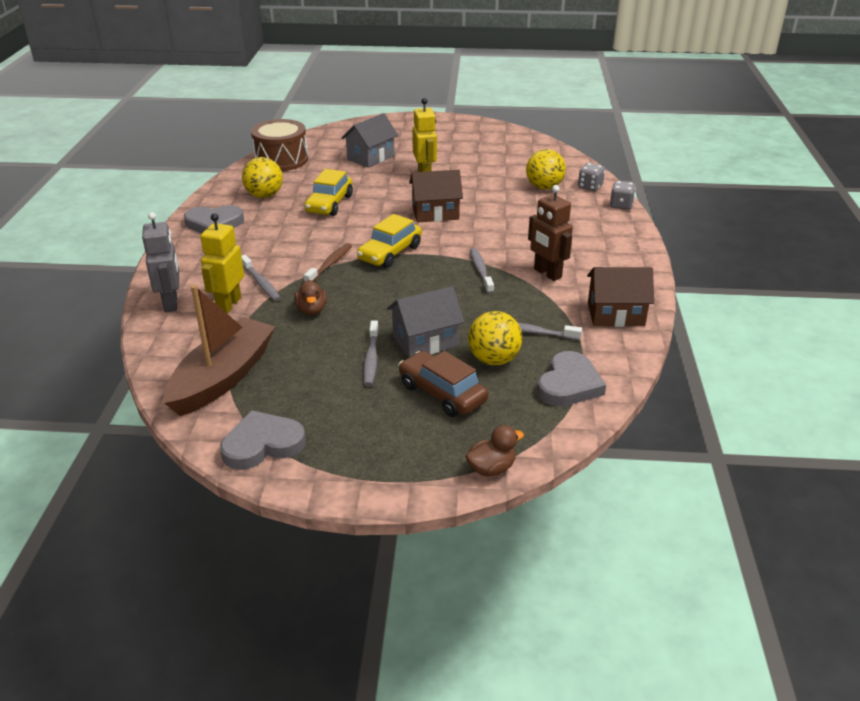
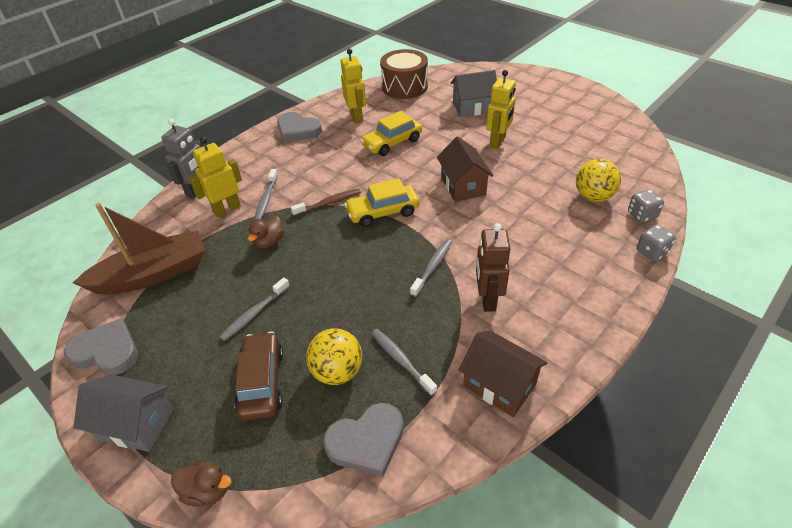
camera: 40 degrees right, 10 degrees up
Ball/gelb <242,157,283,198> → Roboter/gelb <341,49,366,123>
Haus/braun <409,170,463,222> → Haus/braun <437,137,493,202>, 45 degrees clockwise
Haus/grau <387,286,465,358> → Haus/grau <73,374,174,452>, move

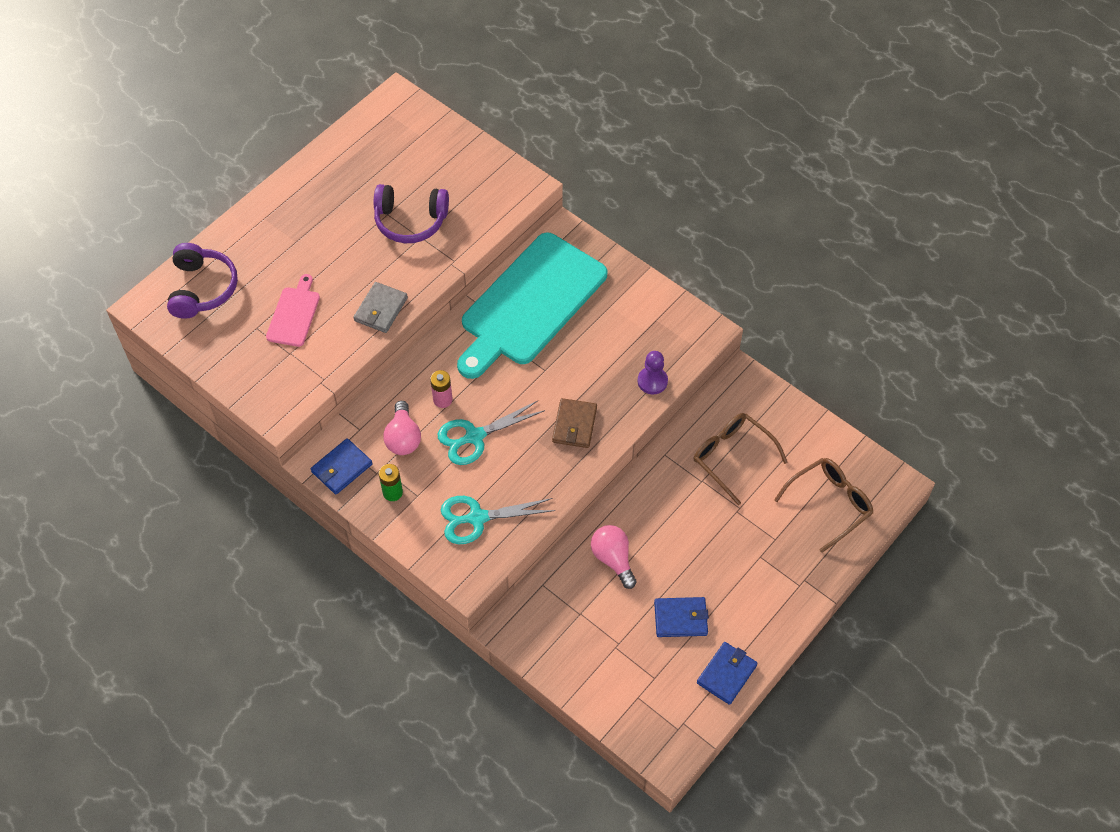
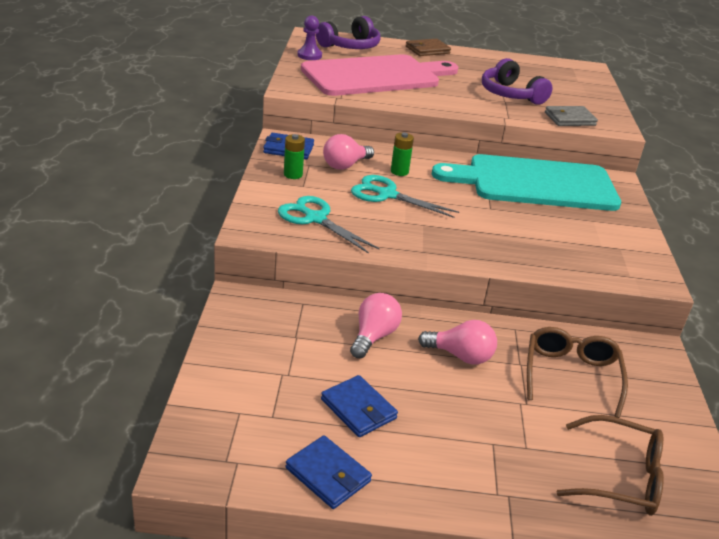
camera: 50 degrees right, 25 degrees down
Schneidebrett/rosa <266,274,320,347> → Schneidebrett/rosa <301,54,458,96>, x2.28
Geldbörse/grau <353,282,408,333> → Geldbörse/grau <545,106,598,126>, move
Bauer/lila <638,351,668,394> → Bauer/lila <297,15,322,60>, move
Batterie/rosa <430,370,453,408> → Batterie/grün <391,133,414,176>
Geldbörse/braun <552,398,597,448> → Geldbörse/braun <406,39,451,56>, move
Geldbörse/blau <697,642,758,705> → Geldbörse/blau <285,435,372,509>, 45 degrees clockwise
- → Glühbirne/rosa <418,320,497,364>

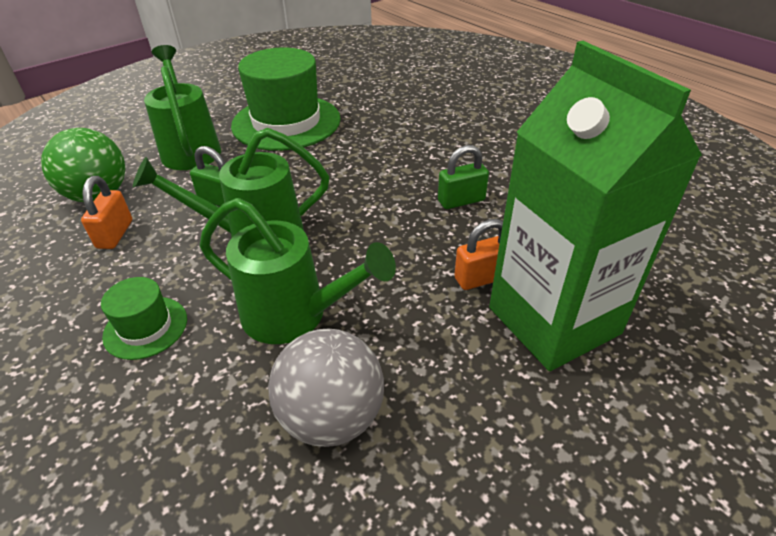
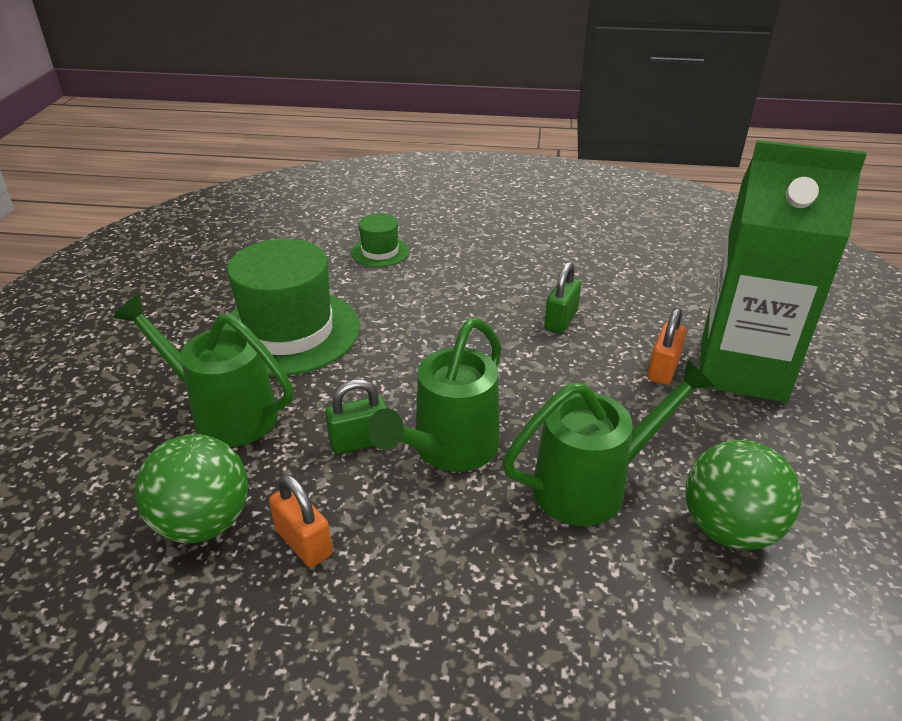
camera: 45 degrees left, 5 degrees down
Hut/grün <101,277,187,360> → Hut/grün <351,214,409,267>, move
Ball/grau <268,329,384,447> → Ball/grün <685,440,801,550>

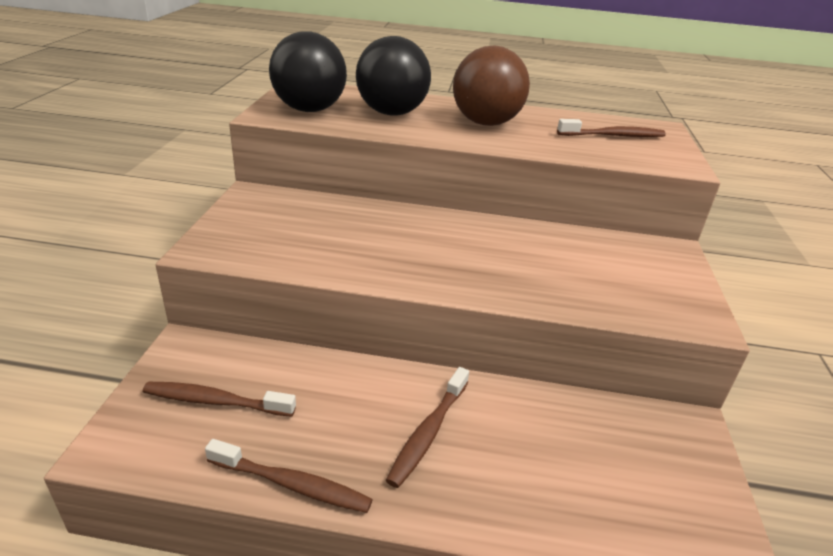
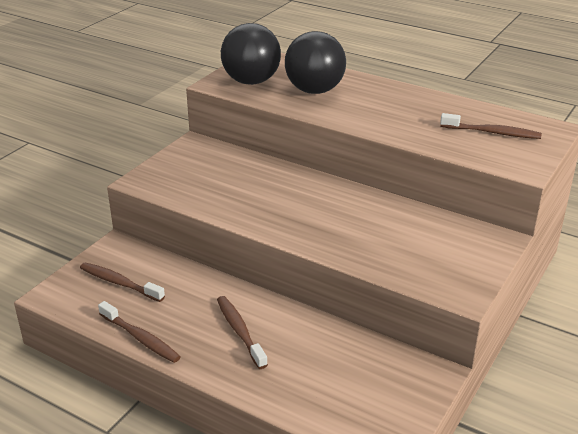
camera: 25 degrees right, 0 degrees up
Ball/braun <453,46,530,126> → -
Zahnbürste/braun <386,367,469,488> → Zahnbürste/braun <217,296,268,369>, 105 degrees clockwise

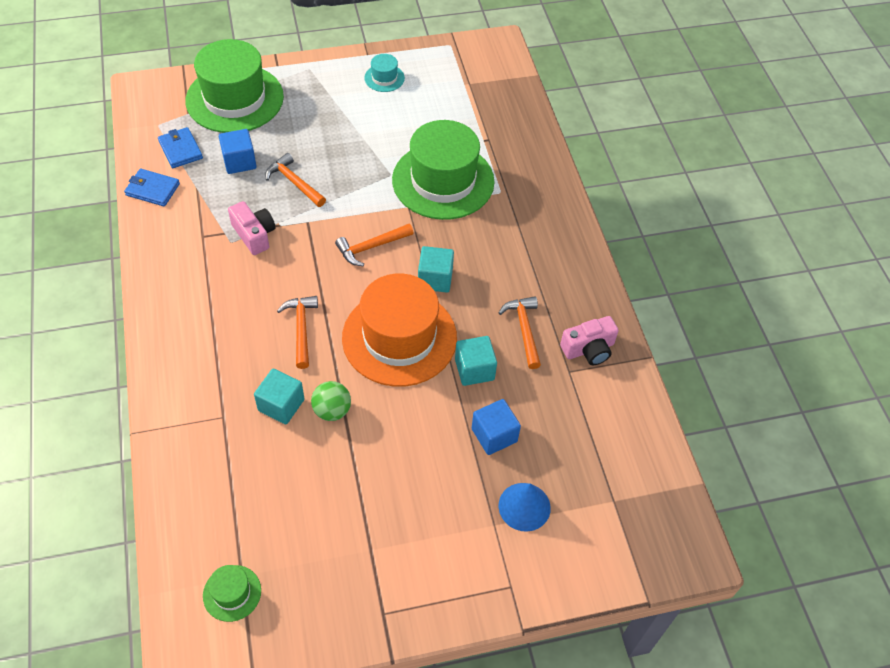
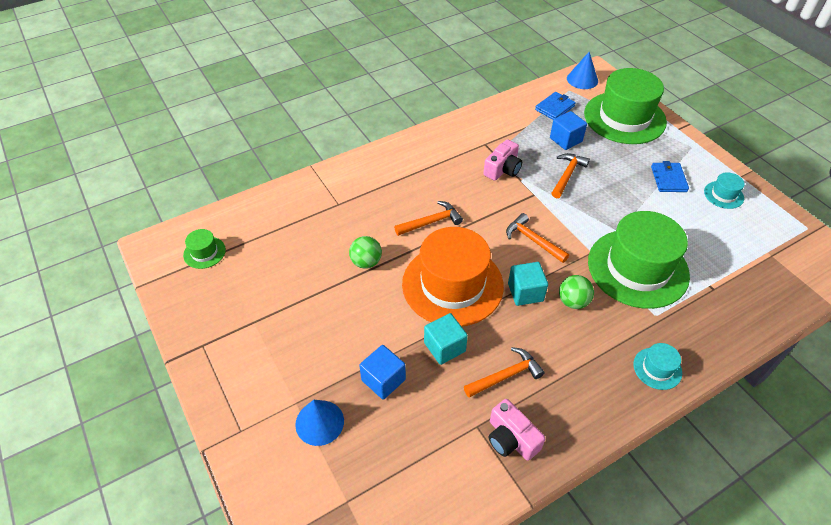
camera: 75 degrees right, 5 degrees down
Geldbörse/blau <124,169,180,206> → Geldbörse/blau <651,161,689,192>, move
Kubus/türkis <254,369,305,424> → -
- → Kegel/blau <567,52,598,89>
- → Ball/grün <559,275,594,309>
- → Hut/türkis <633,343,682,390>

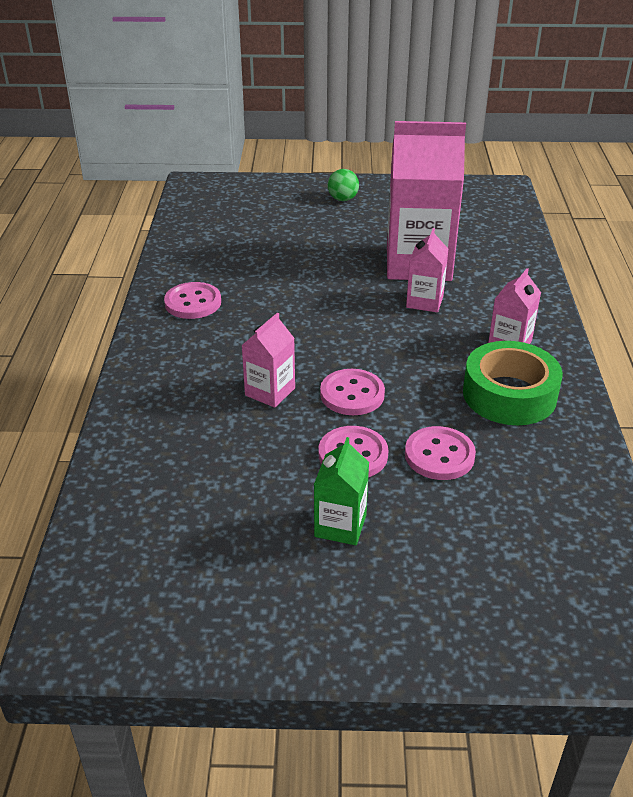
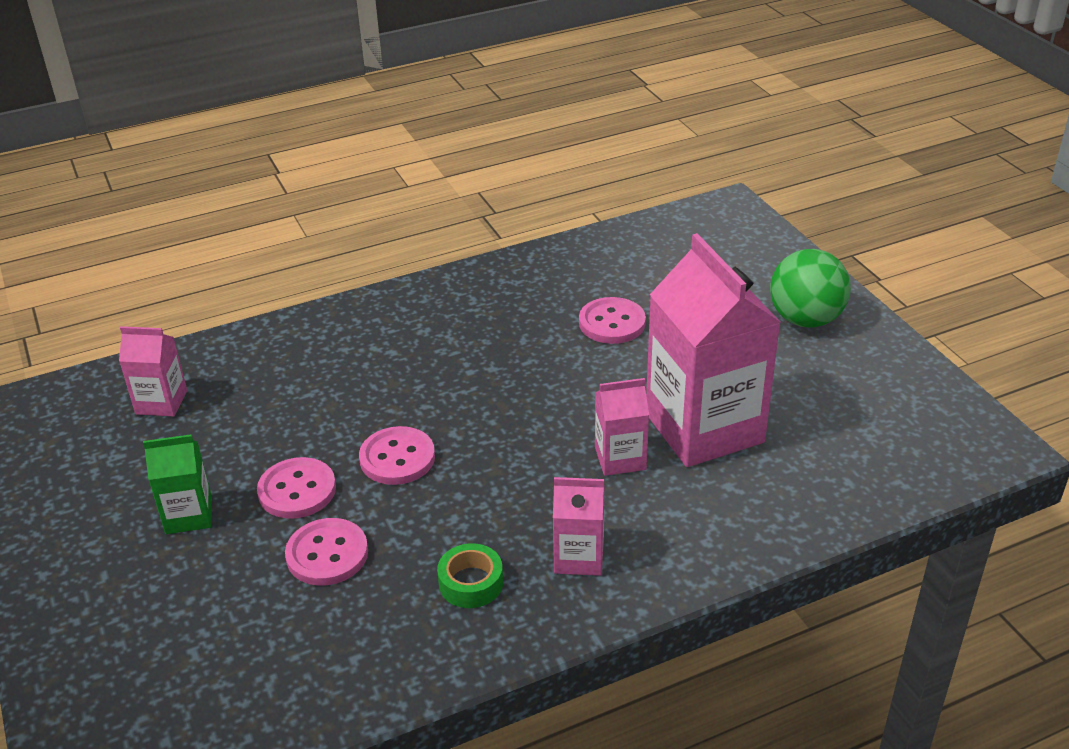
camera: 65 degrees right, 0 degrees up
Ball/grün <328,169,359,201> → Ball/grün <770,249,851,328>, x1.75
Knopf/rosa <164,282,221,319> → Knopf/rosa <579,297,646,344>, move
Getränkekarton/rosa <241,313,295,408> → Getränkekarton/rosa <119,326,187,416>, move
Klebeband/grün <463,341,563,425> → Klebeband/grün <437,543,503,608>, x0.53

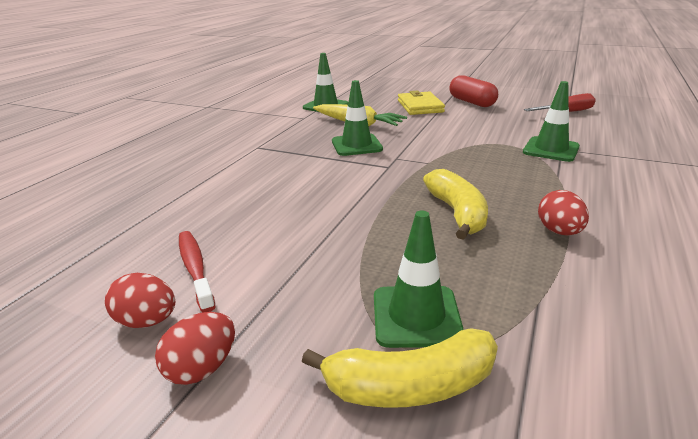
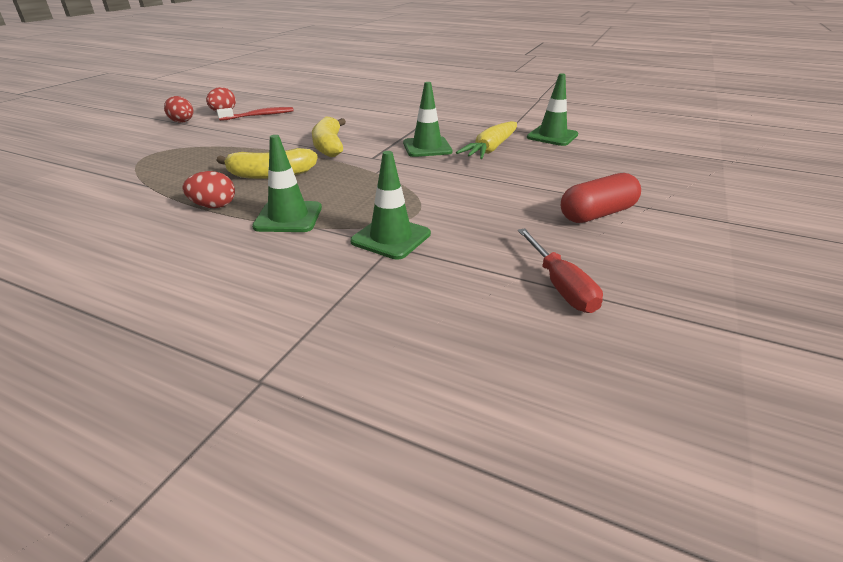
camera: 90 degrees right, 5 degrees up
Geldbörse/gelb <398,90,445,115> → -
Leitkegel/grün <374,210,464,348> → Leitkegel/grün <252,135,322,232>, move
Banane/gelb <302,328,498,408> → Banane/gelb <312,116,346,157>, move

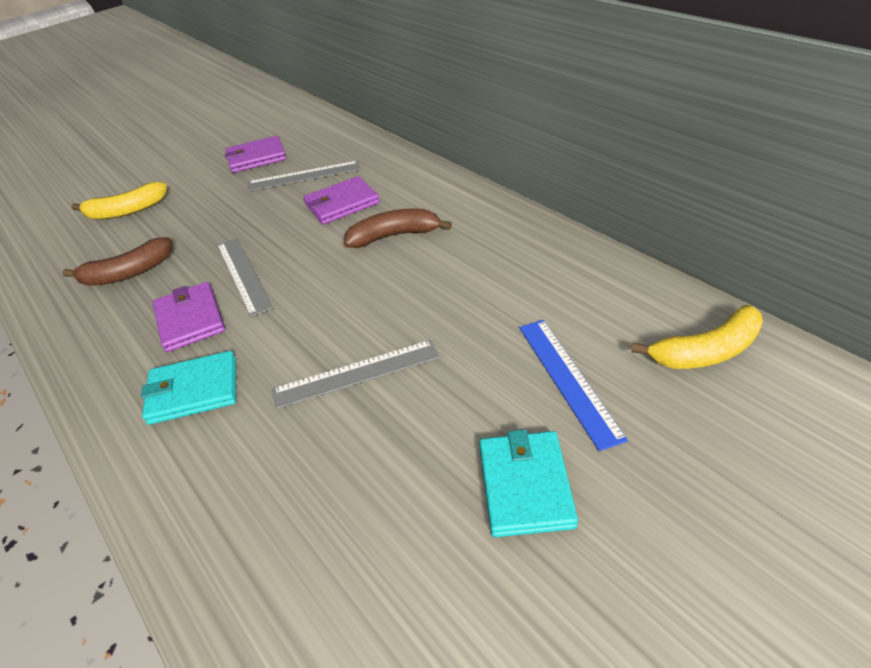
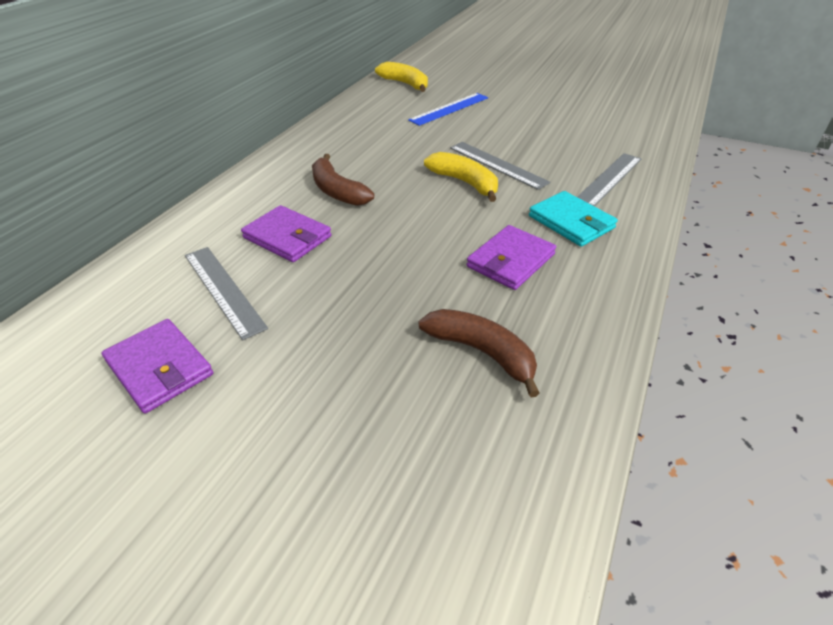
camera: 120 degrees left, 0 degrees up
Banane/gelb <71,182,167,219> → Banane/gelb <424,152,498,202>, move
Lineal/grau <217,238,273,317> → Lineal/grau <577,153,641,206>, move
Geldbörse/türkis <479,429,578,537> → -

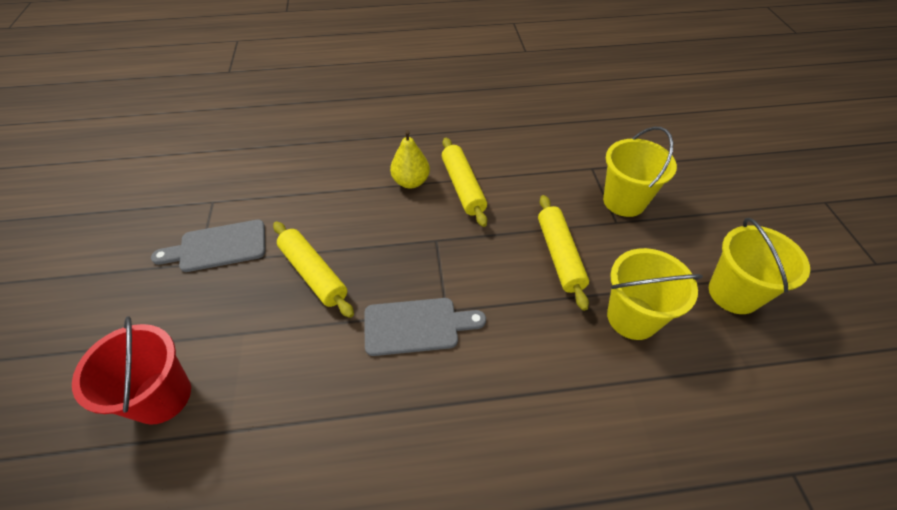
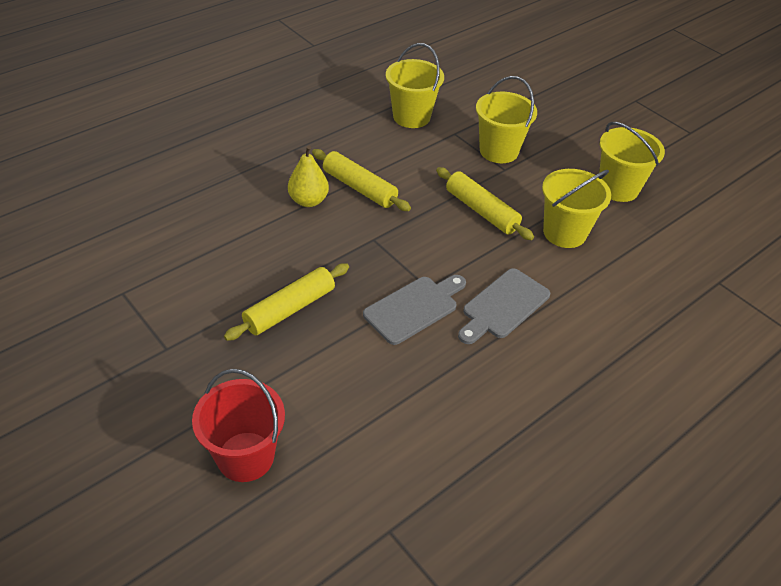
camera: 35 degrees left, 5 degrees down
Schneidebrett/grau <151,220,266,272> → Schneidebrett/grau <458,268,550,344>, move
Nudelholz/gelb <273,222,354,318> → Nudelholz/gelb <224,263,349,341>, 60 degrees counterclockwise
- → Eimer/gelb <386,43,444,128>

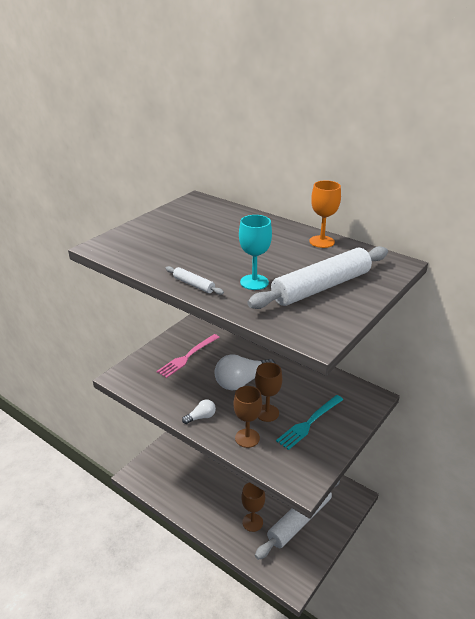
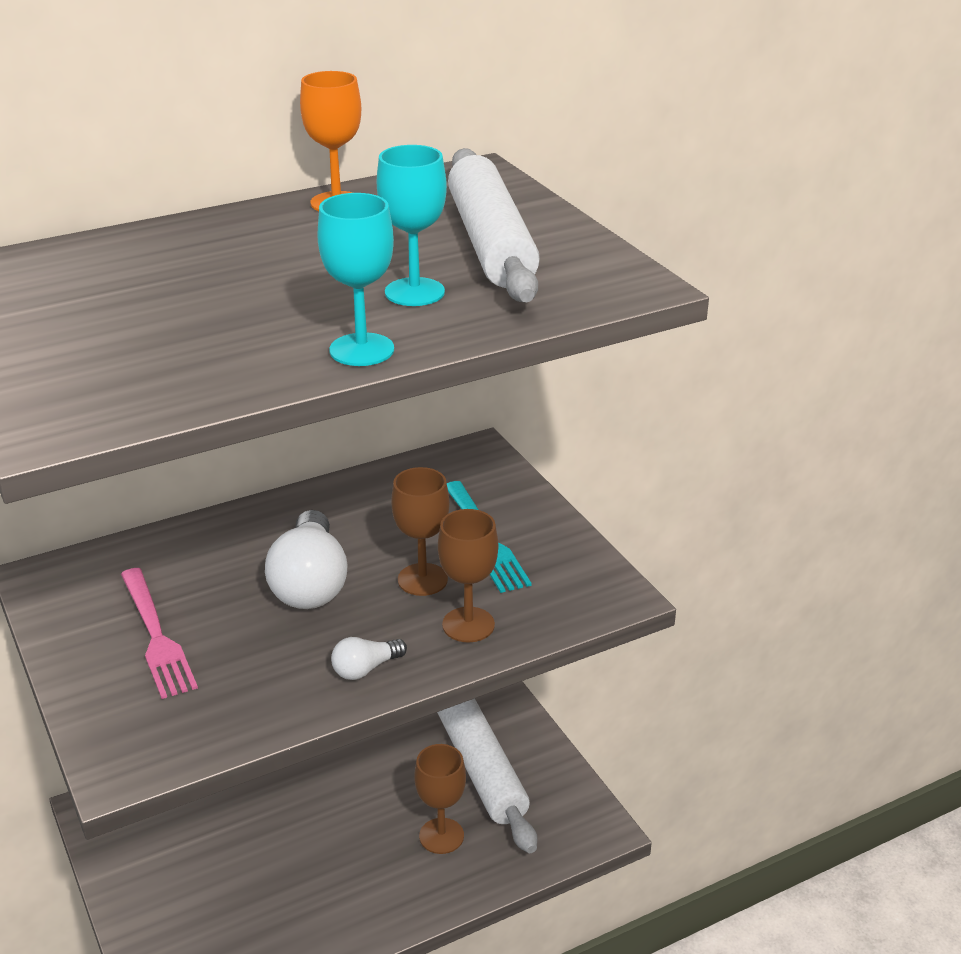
camera: 65 degrees left, 0 degrees up
Nudelholz/weiß <166,266,224,295> → Kelch/türkis <317,193,394,366>
Glühbirne/weiß <182,399,216,424> → Glühbirne/weiß <331,637,407,680>, 120 degrees counterclockwise

